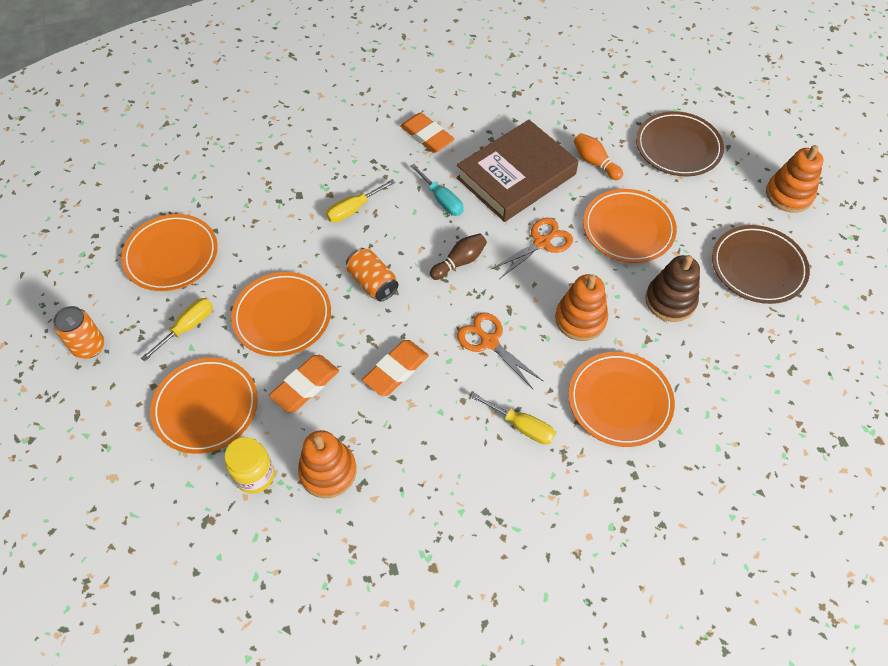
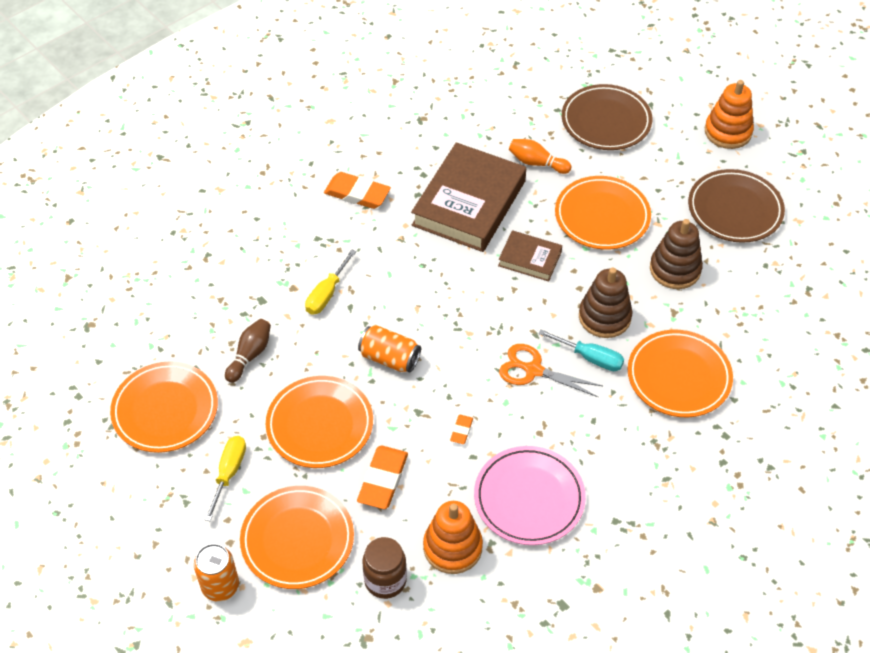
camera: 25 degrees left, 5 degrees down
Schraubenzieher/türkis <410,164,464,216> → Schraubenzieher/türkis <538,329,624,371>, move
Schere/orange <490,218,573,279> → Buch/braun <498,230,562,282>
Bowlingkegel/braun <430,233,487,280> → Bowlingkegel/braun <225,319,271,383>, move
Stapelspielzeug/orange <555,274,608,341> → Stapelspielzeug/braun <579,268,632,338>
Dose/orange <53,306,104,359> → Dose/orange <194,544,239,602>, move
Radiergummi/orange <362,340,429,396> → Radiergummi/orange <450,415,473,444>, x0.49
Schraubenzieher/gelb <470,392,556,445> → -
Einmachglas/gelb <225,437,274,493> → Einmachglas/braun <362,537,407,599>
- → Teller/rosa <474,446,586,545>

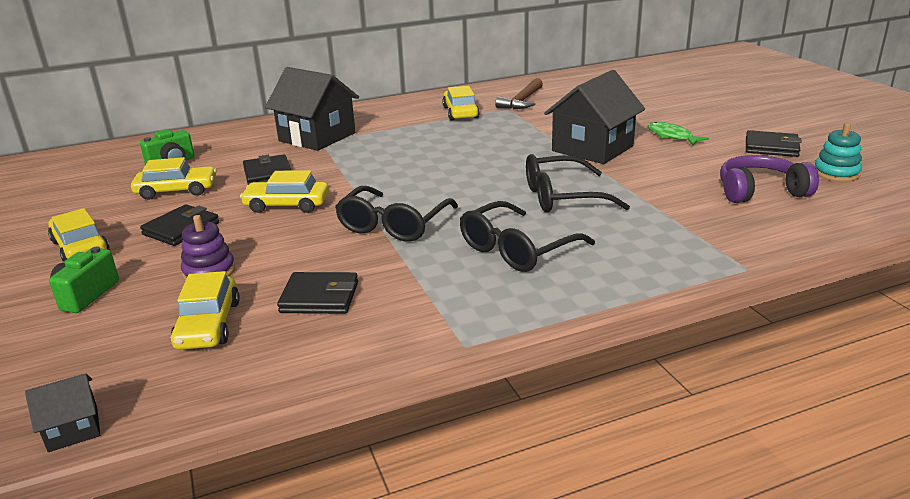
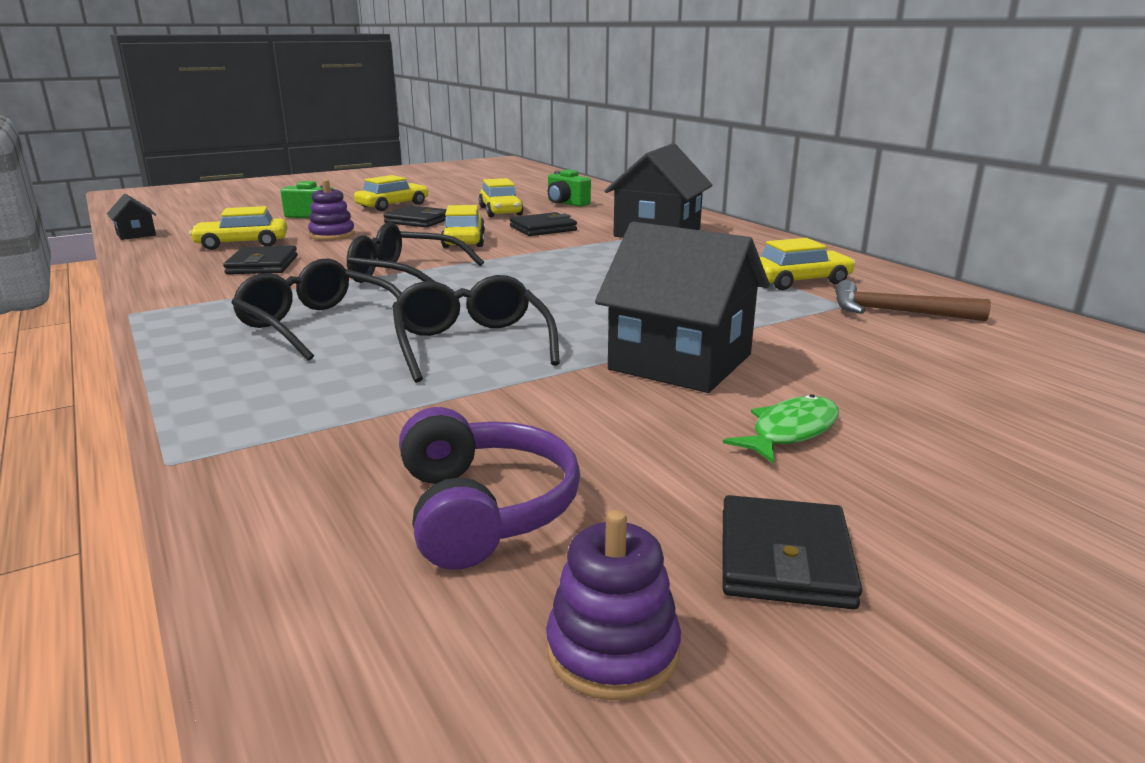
camera: 80 degrees right, 5 degrees down
Stapelspielzeug/türkis <815,123,862,182> → Stapelspielzeug/lila <546,510,681,701>

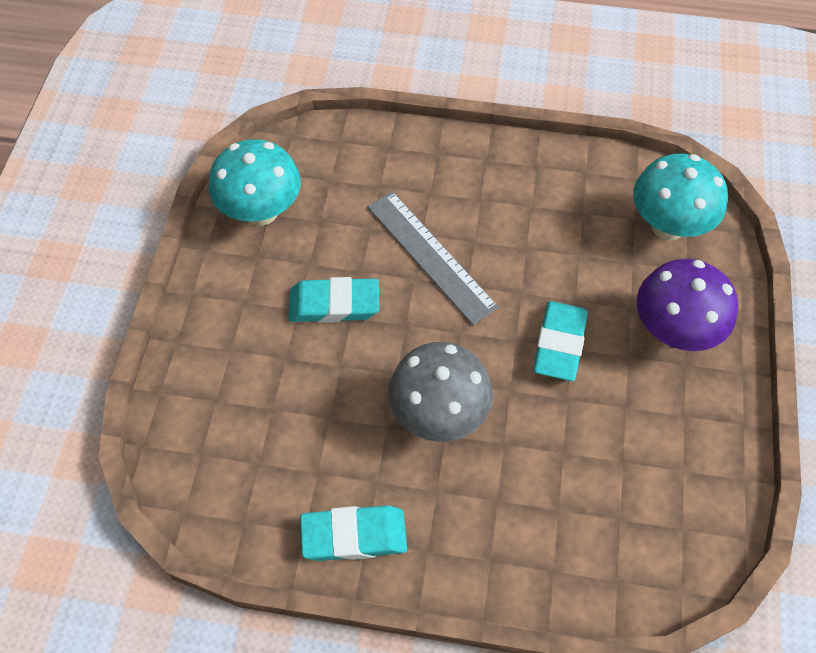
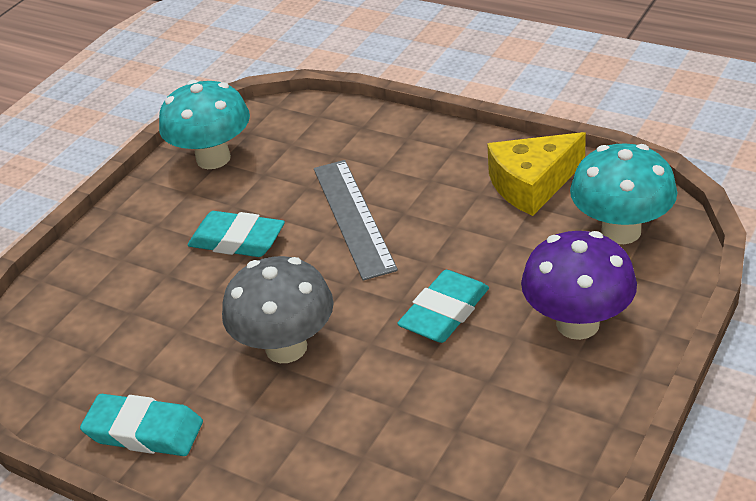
camera: 25 degrees right, 20 degrees down
- → Käse/gelb <487,132,586,216>

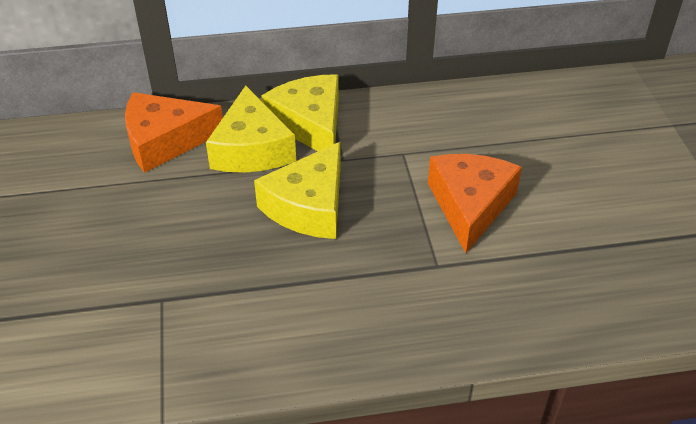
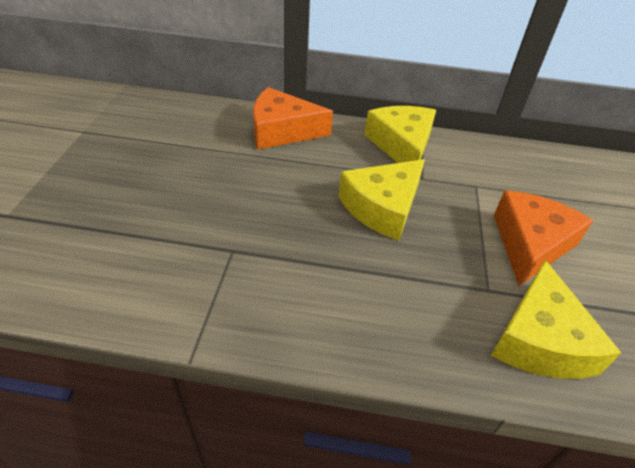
camera: 15 degrees right, 0 degrees up
Käse/gelb <206,86,296,173> → Käse/gelb <491,260,621,379>, move

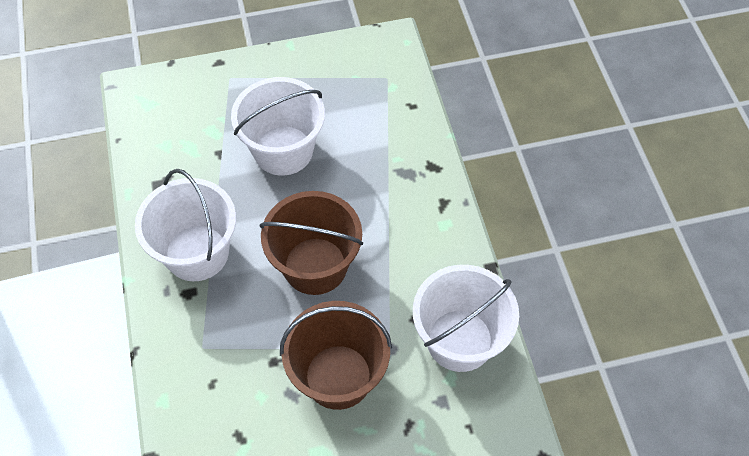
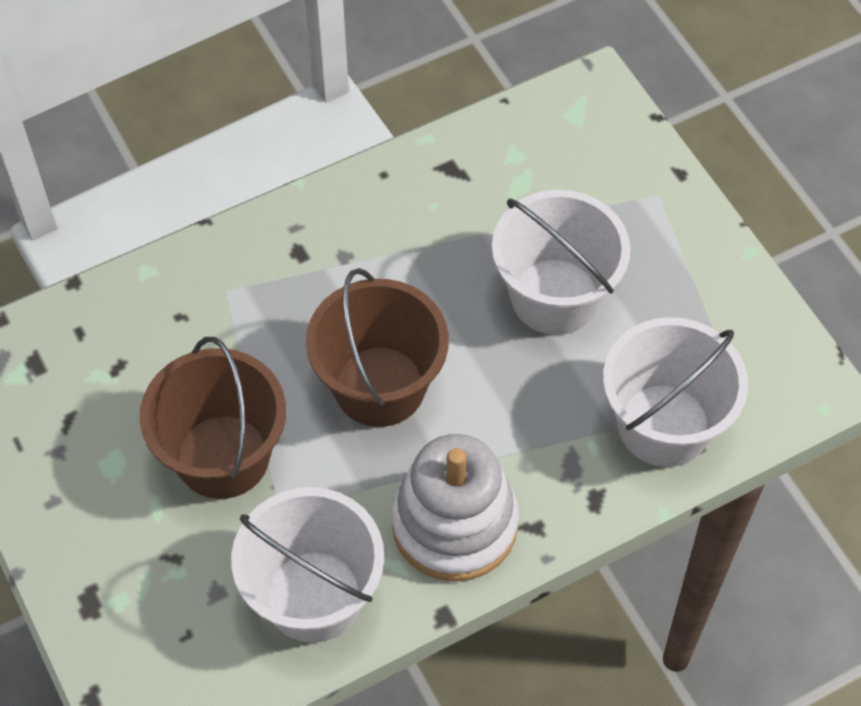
camera: 75 degrees right, 0 degrees up
Eimer/weiß <135,169,236,281> → Eimer/weiß <603,317,748,467>, move
- → Stapelspielzeug/weiß <391,434,519,582>

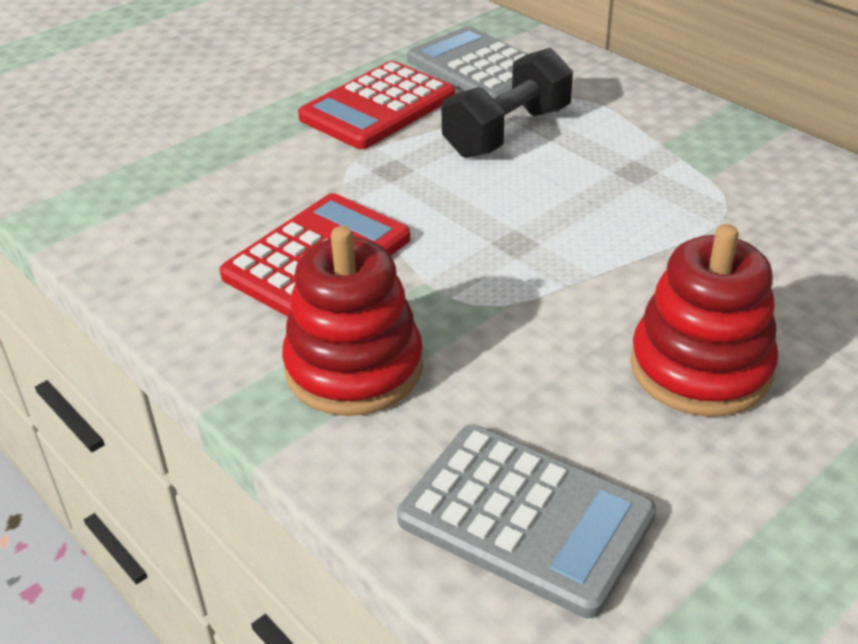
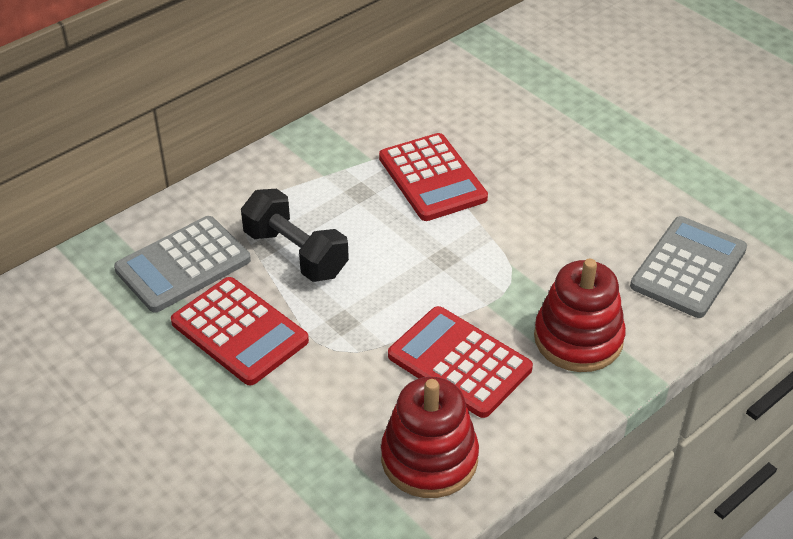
camera: 90 degrees left, 5 degrees up
Stapelspielzeug/rot <630,224,778,416> → Stapelspielzeug/rot <381,377,479,498>, move
- → Taschenrechner/rot <379,133,488,221>

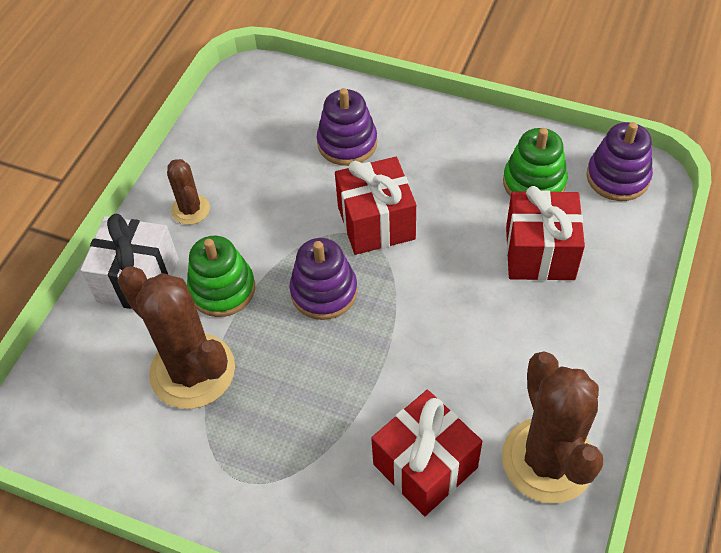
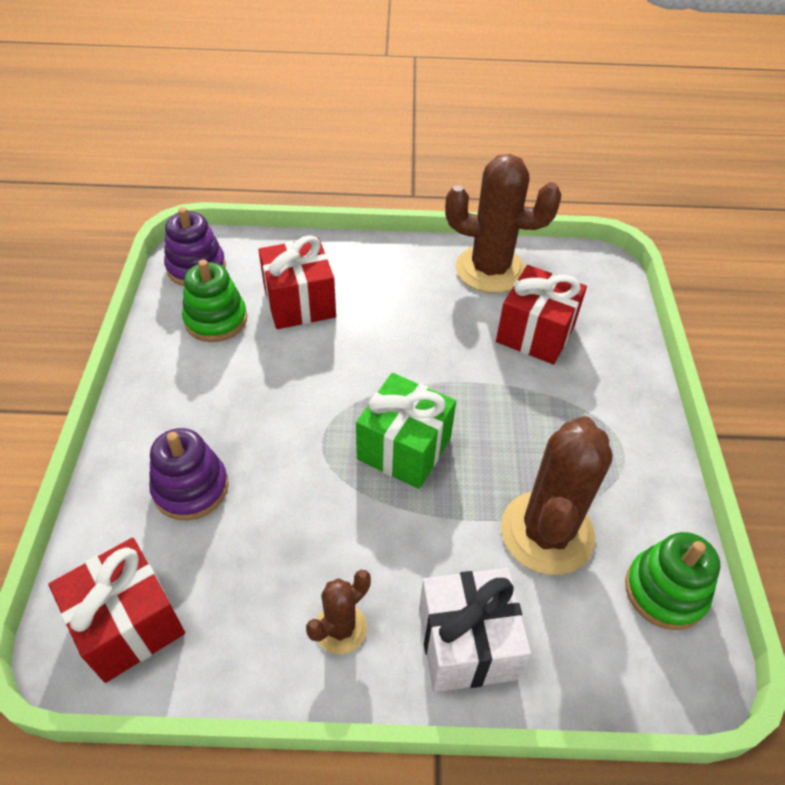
camera: 115 degrees left, 5 degrees down
Geschenk/rot <335,157,416,255> → Geschenk/rot <49,538,185,683>, move
Stapelspielzeug/grün <187,236,255,317> → Stapelspielzeug/grün <625,532,720,630>, move
Stapelspielzeug/lila <289,238,358,320> → Geschenk/grün <356,373,456,489>
Kaktus/braun <502,352,603,504> → Kaktus/braun <445,154,562,293>, 45 degrees clockwise

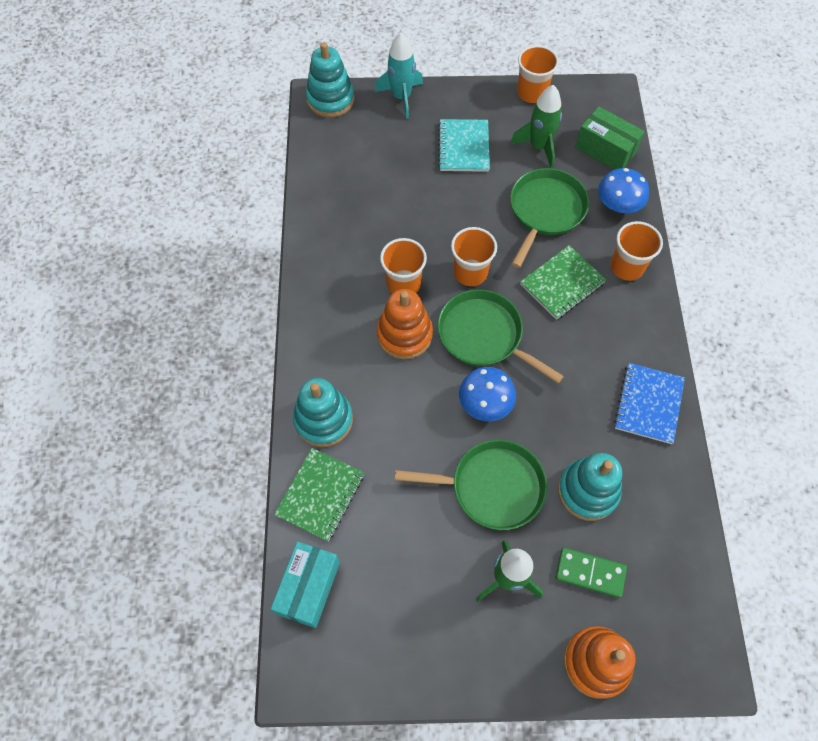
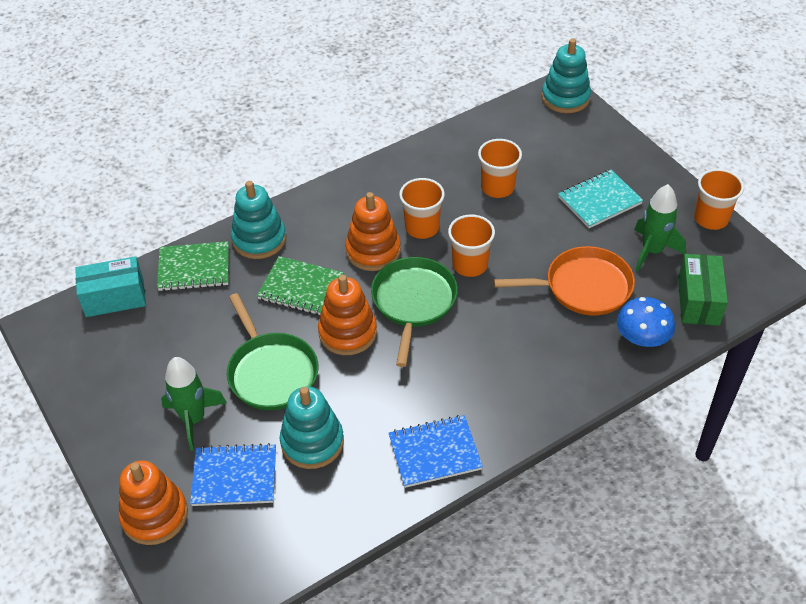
camera: 60 degrees right, 15 degrees down
Rakete/türkis <375,33,423,119> → -
Pfanne/grün <510,168,589,268> → Pfanne/orange <494,246,635,315>
Becher/orange <611,221,663,281> → Becher/orange <478,139,522,198>, move
Notizbuch/grün <520,245,606,320> → Notizbuch/grün <257,256,343,315>, move
Pilz/blau <459,367,516,421> → Stapelspielzeug/orange <318,275,377,355>
Dominostein/grün <555,547,627,598> → Notizbuch/blau <190,443,276,506>

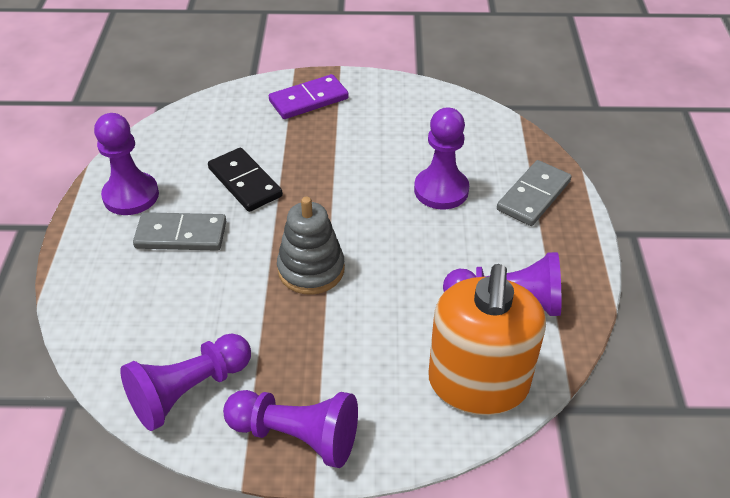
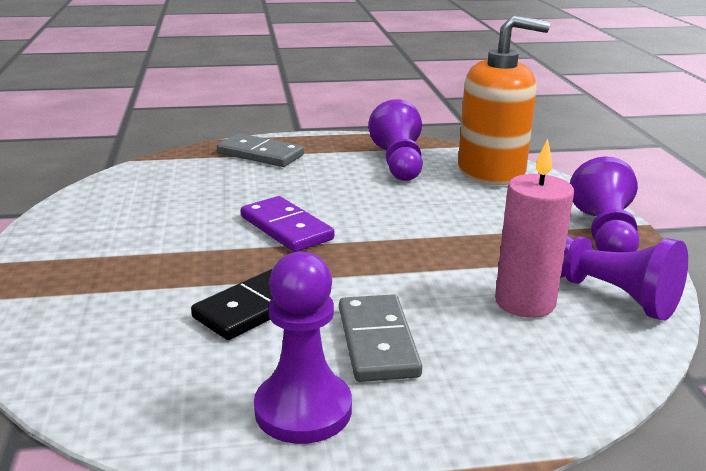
camera: 100 degrees left, 20 degrees down
Dominostein/lila <269,74,349,119> → Dominostein/lila <241,196,334,252>, move
Bauer/lila <414,107,469,209> → -
Stapelspielzeug/grau <277,197,345,295> → -
- → Kerze/rosa <495,139,574,318>

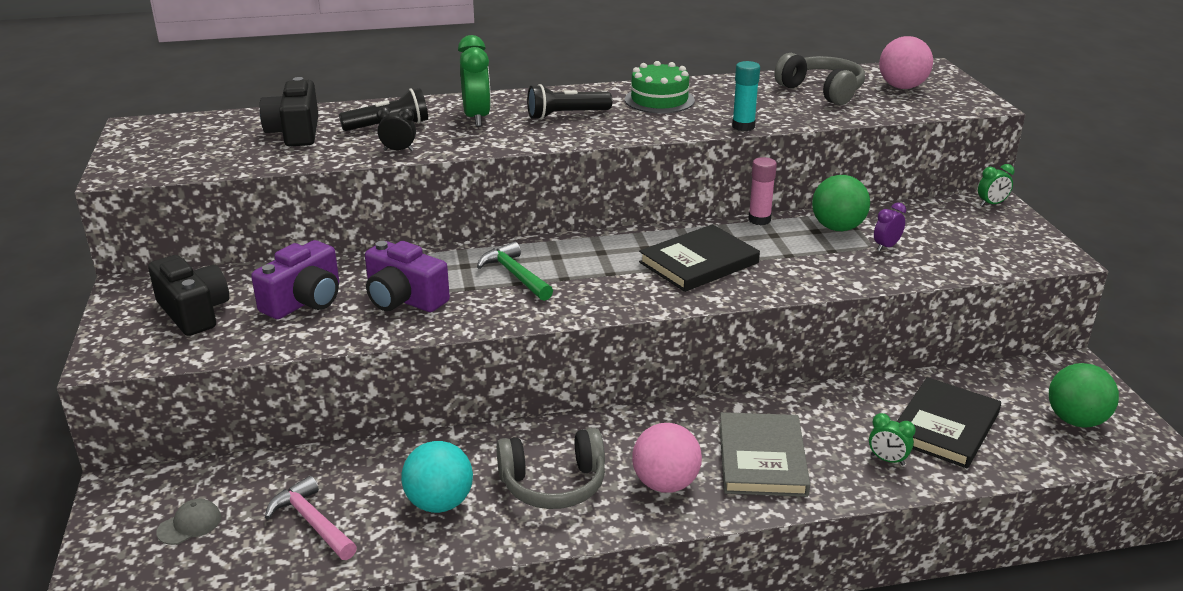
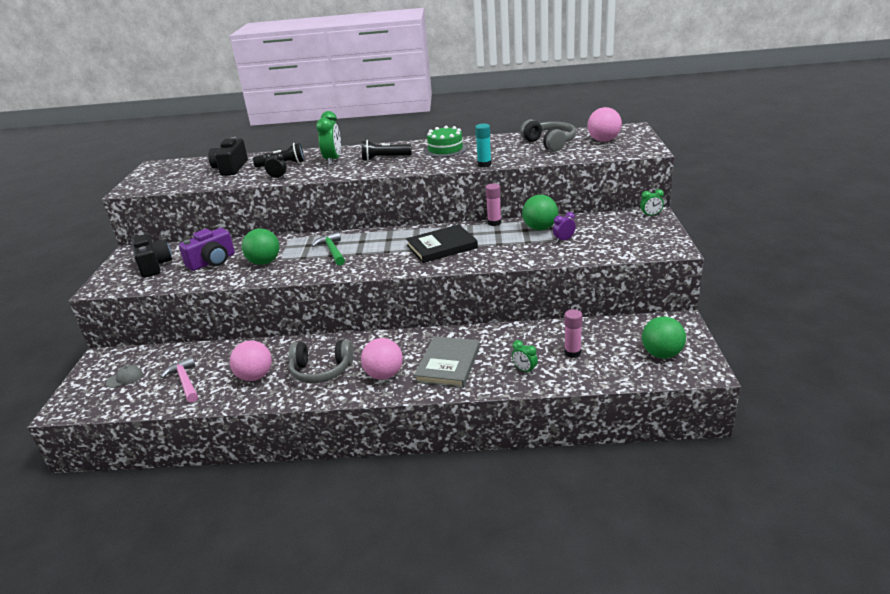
camera: 15 degrees right, 0 degrees up
Kamera/lila <365,241,450,312> → Ball/grün <242,228,279,265>
Buch/schwarz <897,377,1001,468> → Klebestift/rosa <564,309,582,358>
Ball/türkis <401,441,473,513> → Ball/rosa <230,340,272,381>

